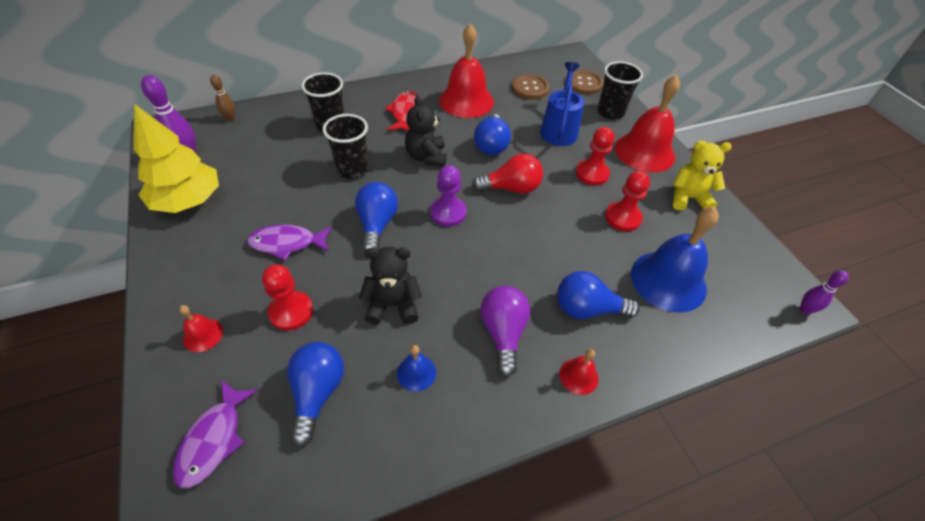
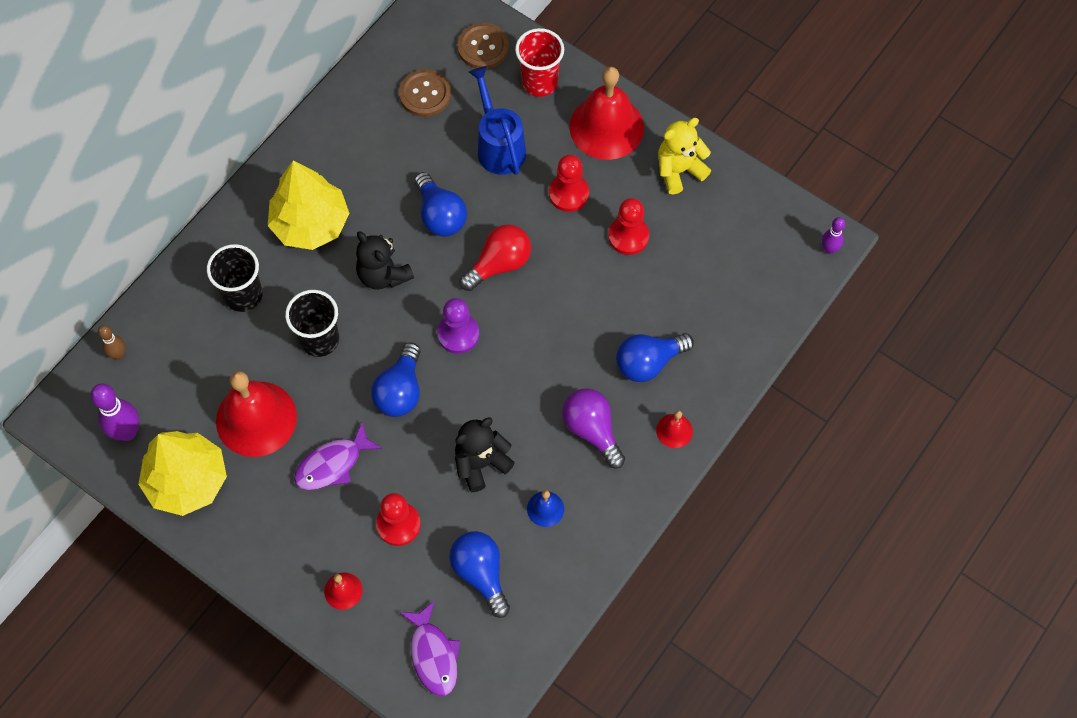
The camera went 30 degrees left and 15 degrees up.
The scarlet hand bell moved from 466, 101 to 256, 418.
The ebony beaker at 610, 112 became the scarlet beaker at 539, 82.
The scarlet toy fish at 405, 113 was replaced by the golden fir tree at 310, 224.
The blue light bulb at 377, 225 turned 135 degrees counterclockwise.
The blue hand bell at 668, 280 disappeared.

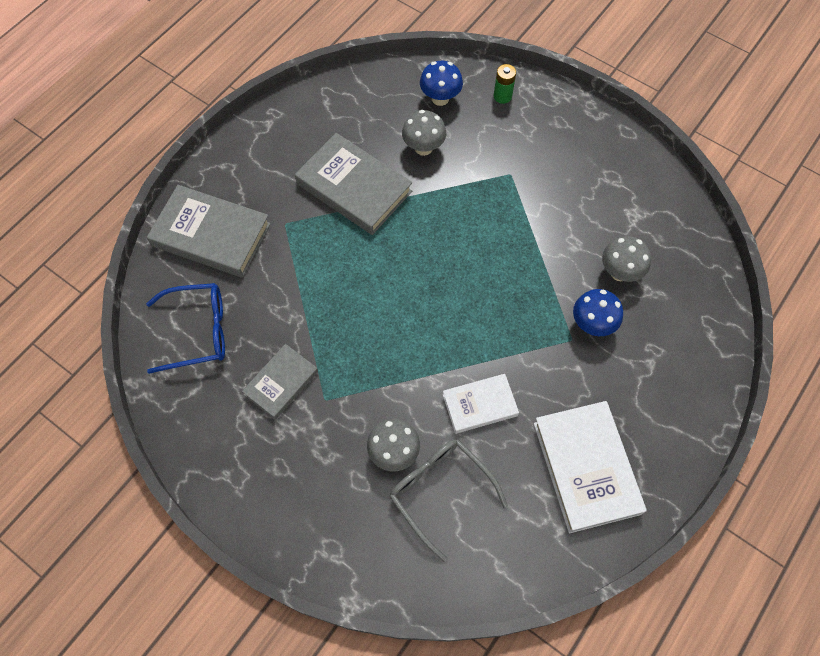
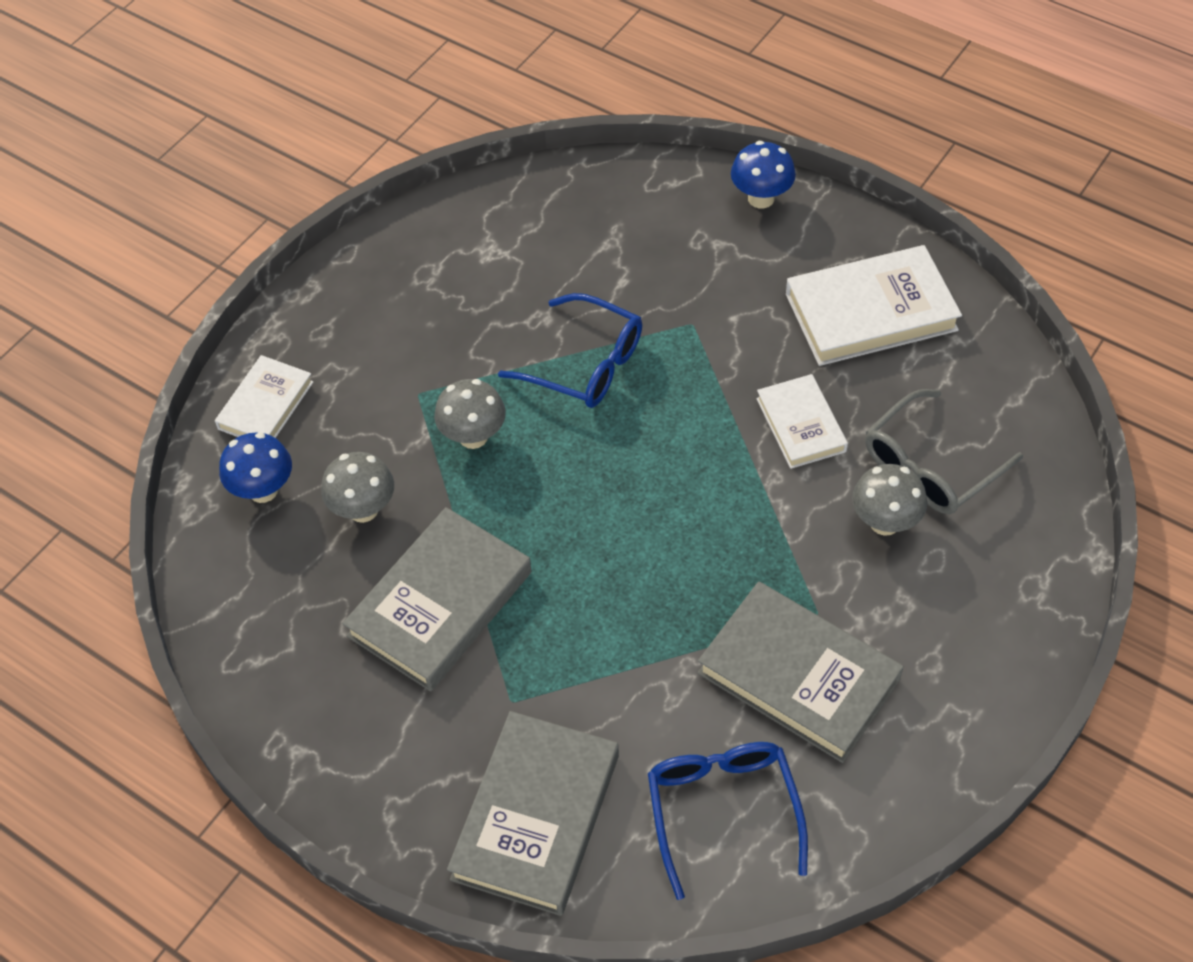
The camera went 90 degrees left and 10 degrees down.
The leaf-green AA battery at 502, 96 was replaced by the snow-white hardcover at 266, 405.
The grey fungus moved from 619, 272 to 473, 436.
The blue fungus moved from 592, 324 to 761, 198.
The grey hardcover at 281, 383 changed to 1.69 times the size.
The blue spectacles at 584, 364 appeared.

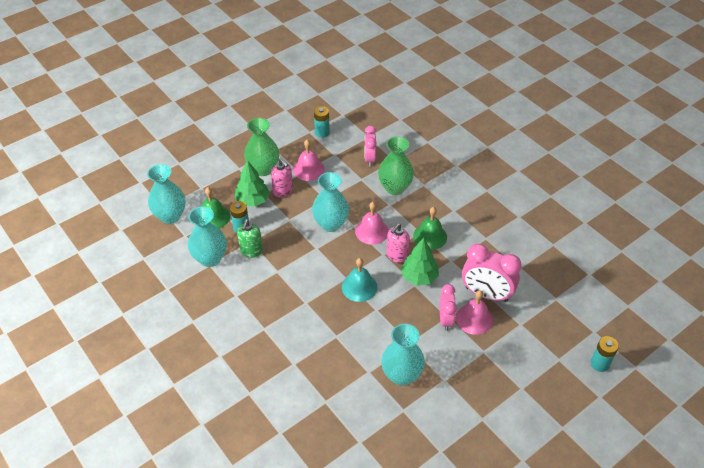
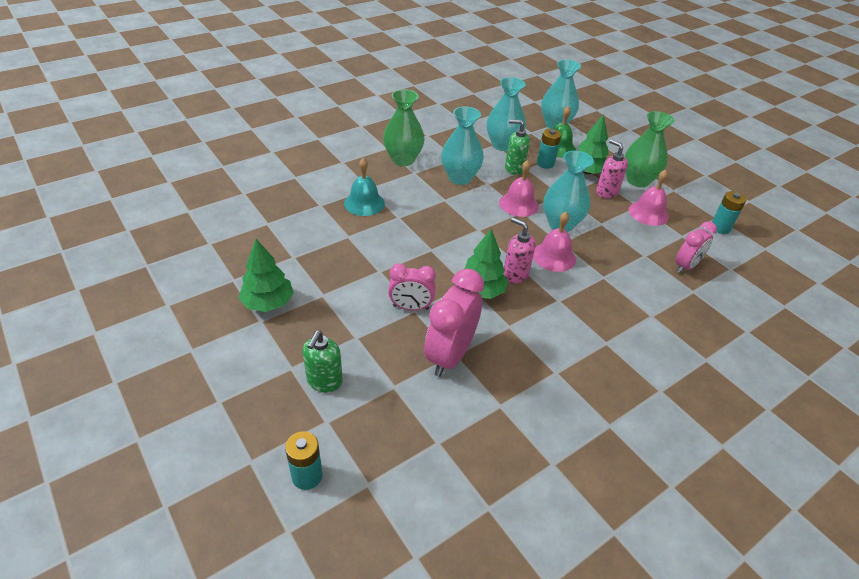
The camera went 90 degrees right and 5 degrees down.
The rose-pink alarm clock at 369, 159 turned 135 degrees clockwise.
The leaf-green vase moved from 395, 188 to 403, 160.
The rose-pink soap pump at 283, 191 turned 90 degrees clockwise.
The leaf-green hand bell at 430, 236 disappeared.
The aqua hand bell moved from 359, 287 to 364, 203.
The rose-pink hand bell moved from 474, 319 to 518, 204.
The aqua vase moved from 401, 375 to 460, 178.
The leaf-green fir tree at 268, 303 appeared.
The leaf-green soap pump at 324, 381 appeared.

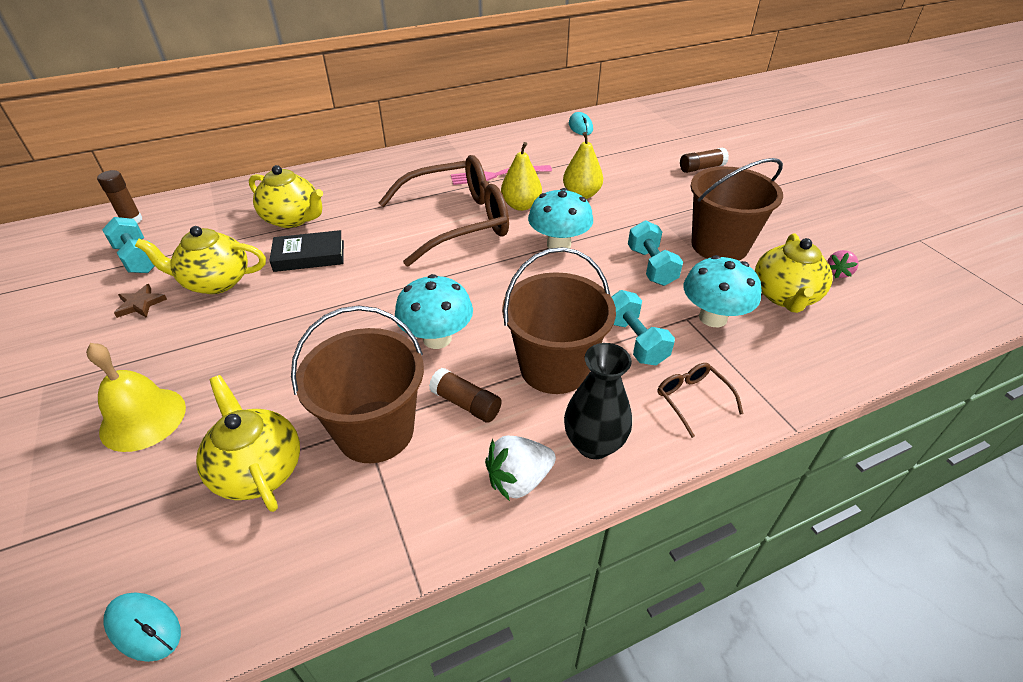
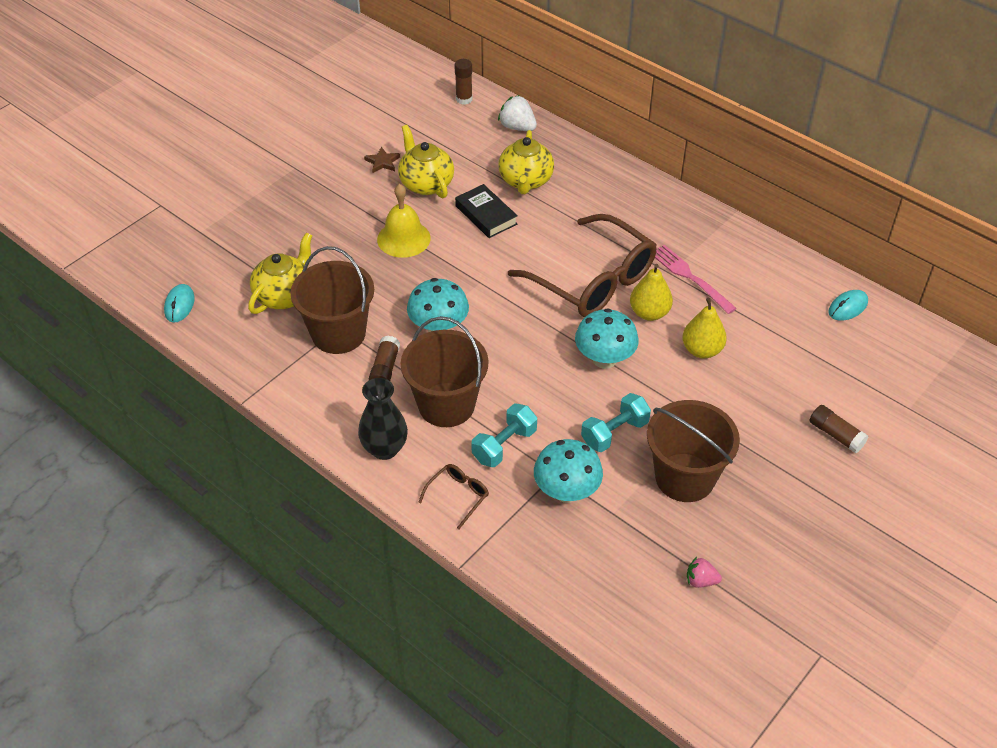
The camera went 65 degrees right and 5 degrees up.
The aqua free weight at 138, 259 disappeared.
The golden teapot at 784, 296 disappeared.
The golden hand bell moved from 143, 418 to 403, 238.
The snow-white berry moved from 519, 480 to 517, 127.

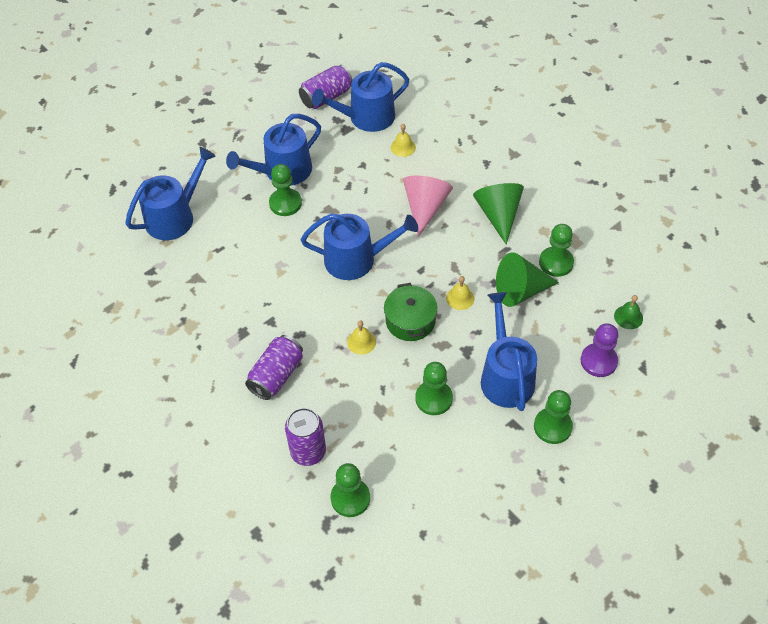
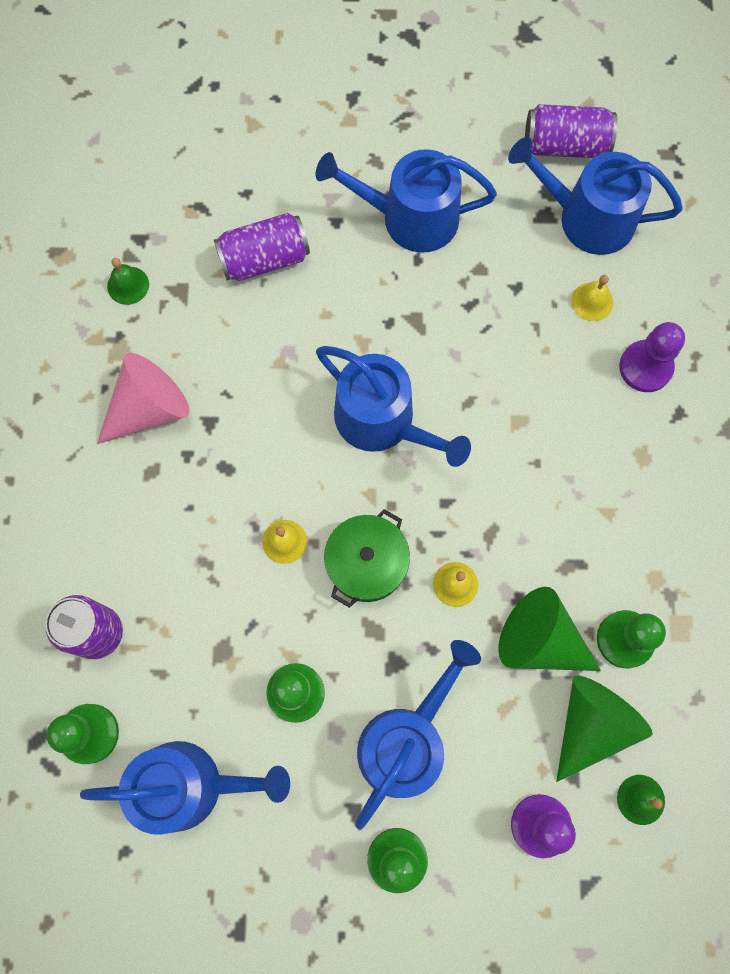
The camera went 40 degrees right and 20 degrees up.
The blue sprinkling can moved from 174, 217 to 190, 785.
The leaf-green chess pawn at 285, 203 disappeared.
The rose-pink cone moved from 425, 207 to 149, 408.
The leaf-green cone moved from 498, 215 to 591, 723.
The purple soda can moved from 276, 375 to 264, 259.
The leaf-green hand bell at 128, 285 appeared.
The purple chess pawn at 645, 367 appeared.

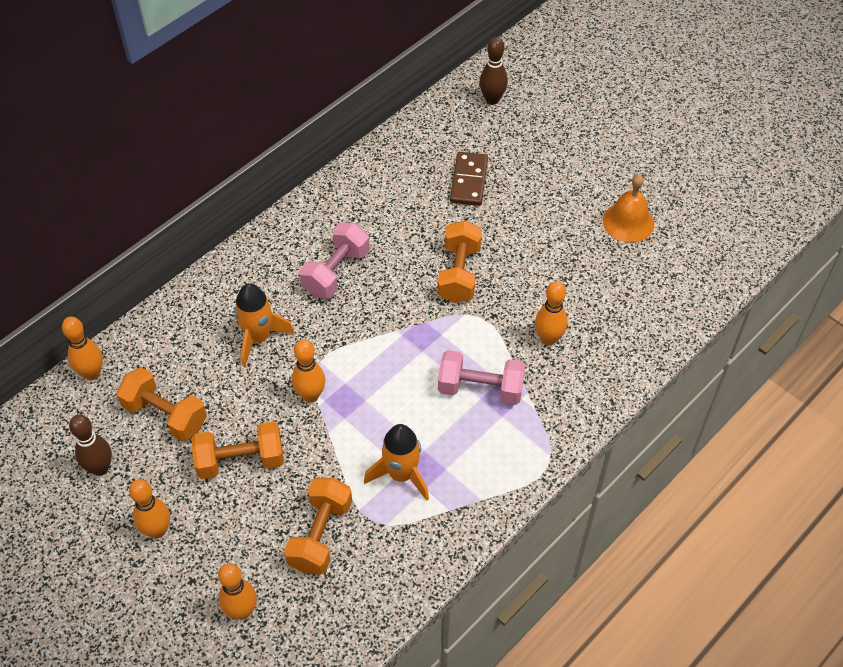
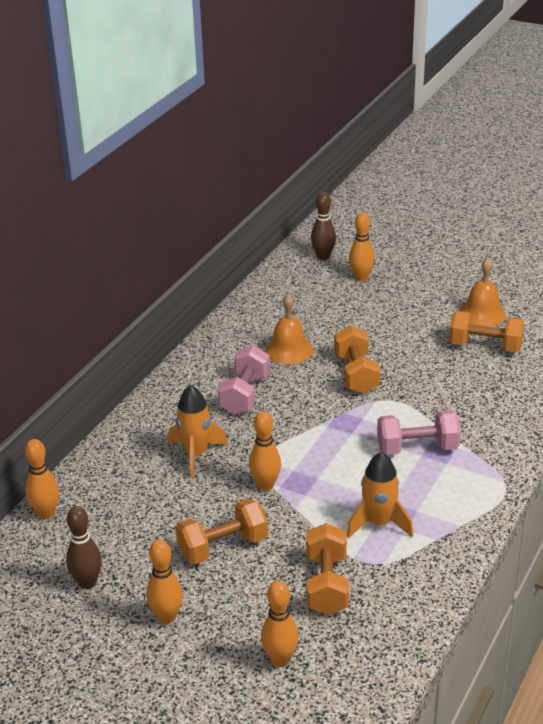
The camera went 15 degrees left and 20 degrees down.
The dark brown domino tile at 469, 181 disappeared.
The bright orange bowling pin moved from 548, 339 to 361, 278.
The bright orange free weight moved from 165, 415 to 485, 346.
The bright orange hand bell at 289, 350 appeared.

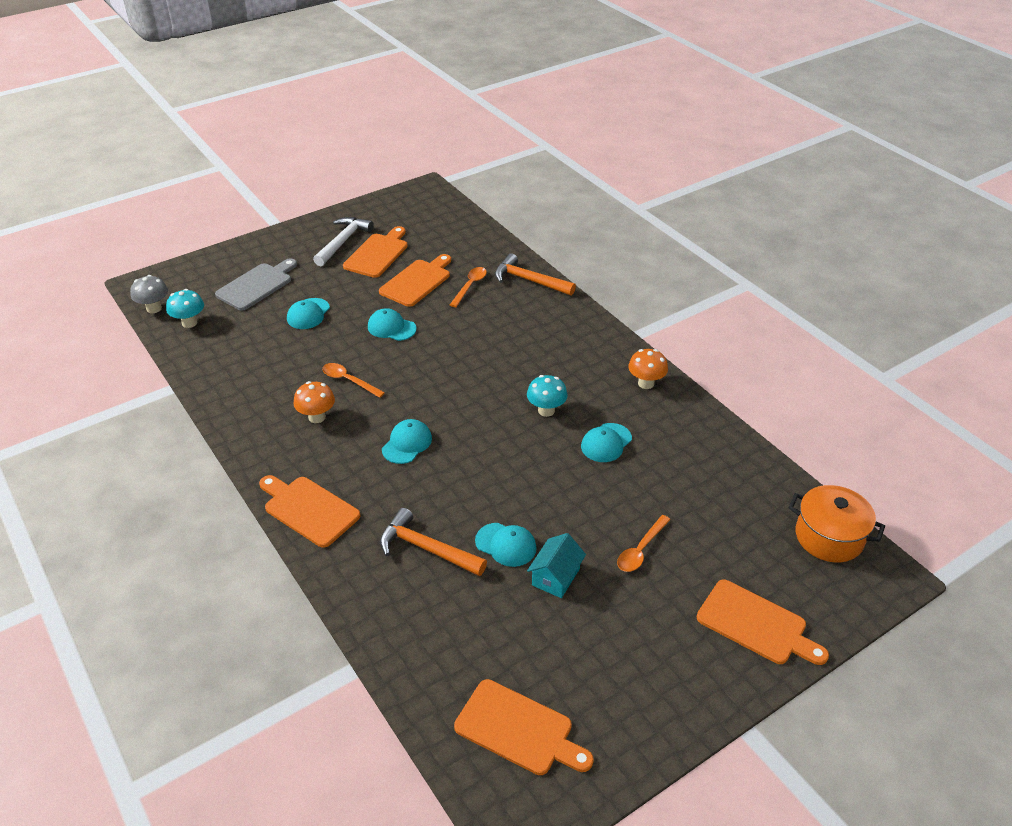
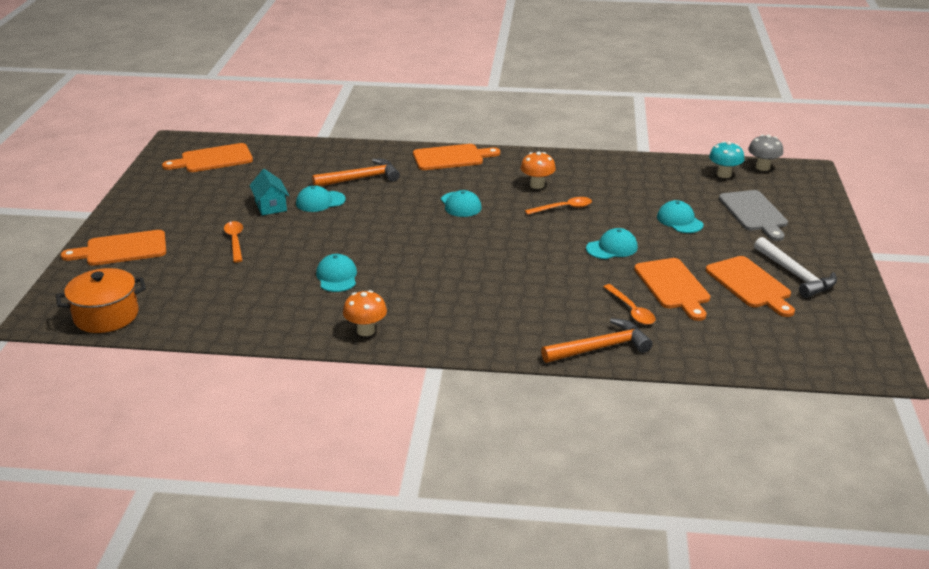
The camera went 130 degrees right and 10 degrees down.
The aqua fungus at 546, 410 disappeared.

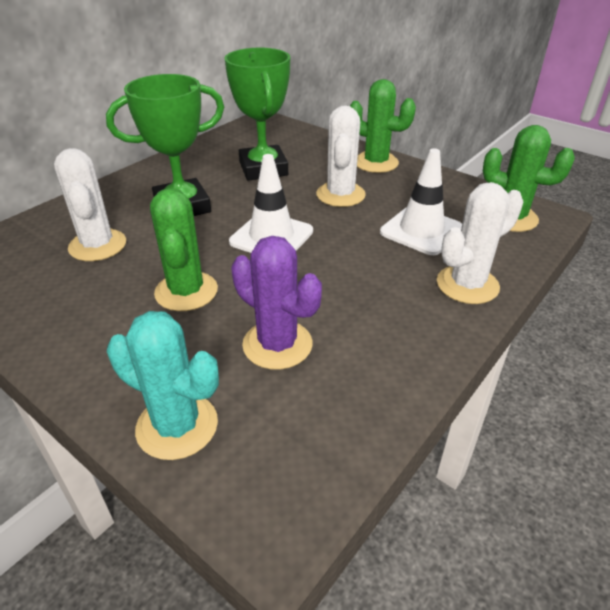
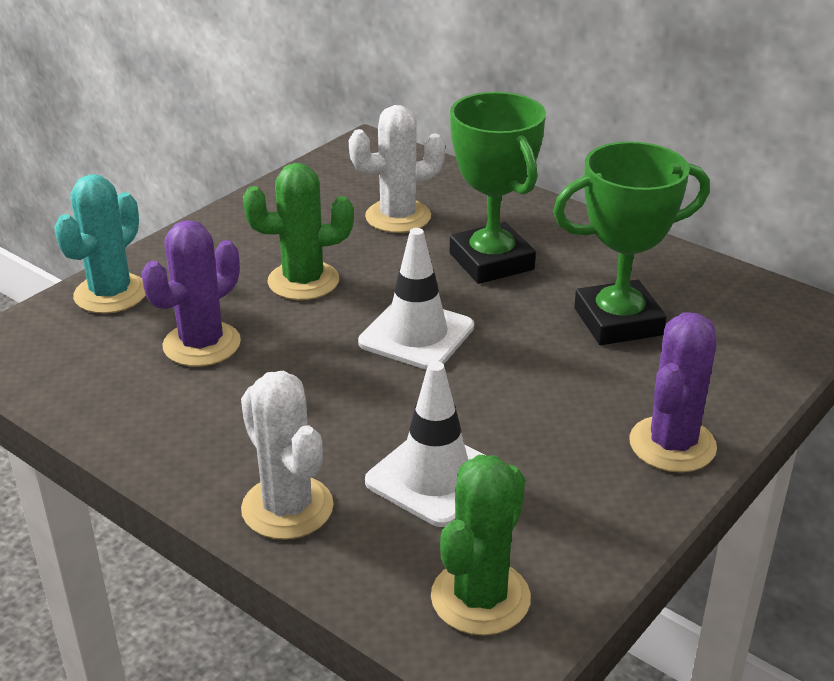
The camera went 90 degrees right and 5 degrees down.
The leaf-green cactus at 376, 163 became the purple cactus at 672, 445.
The snow-white cactus at 340, 195 disappeared.

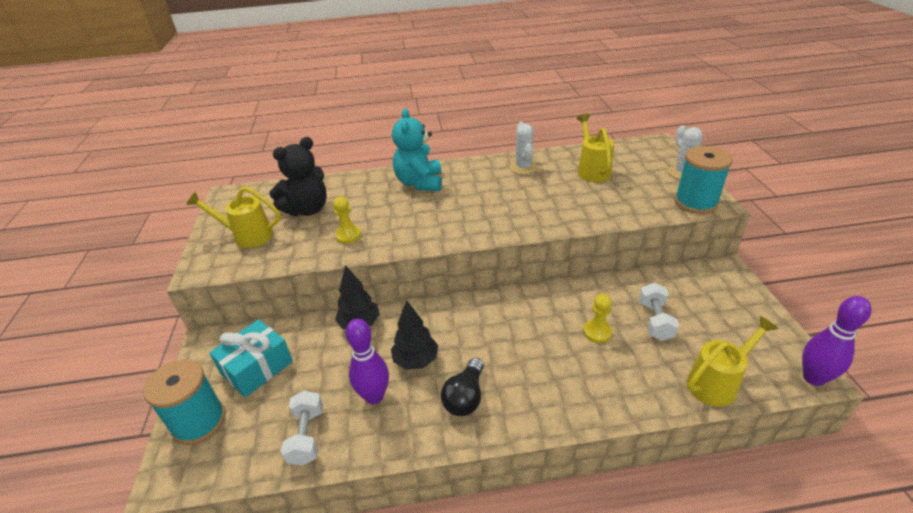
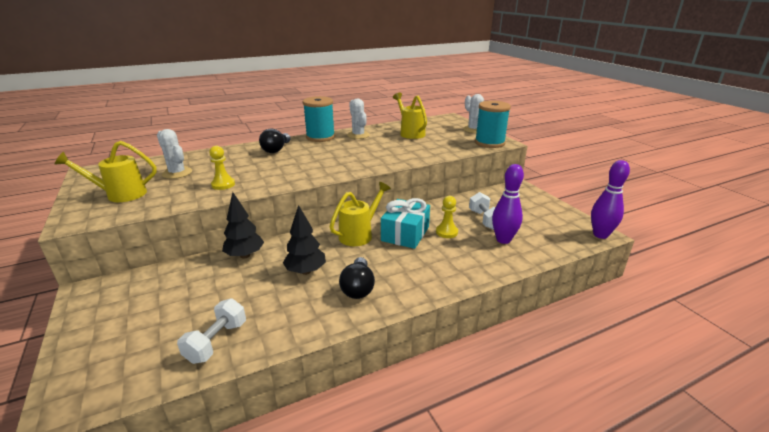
The camera went 20 degrees left and 10 degrees down.
The aqua stuffed bear at 419, 183 was replaced by the ebony light bulb at 276, 149.
The ebony stuffed bear at 307, 209 was replaced by the snow-white cactus at 177, 173.
The golden sprinkling can moved from 716, 383 to 359, 234.
The aqua gift moved from 257, 367 to 405, 234.
The purple bowling pin moved from 374, 396 to 503, 240.
The aqua reel of thread moved from 199, 422 to 320, 137.
The snow-white free weight at 307, 436 turned 45 degrees clockwise.

